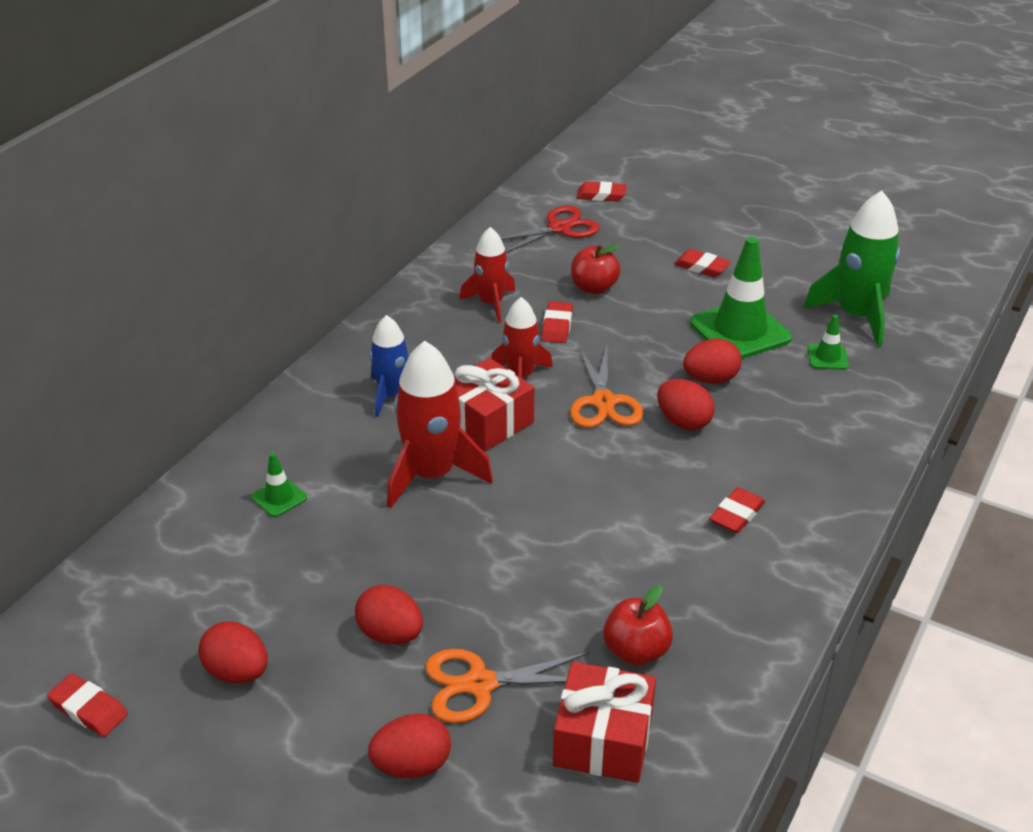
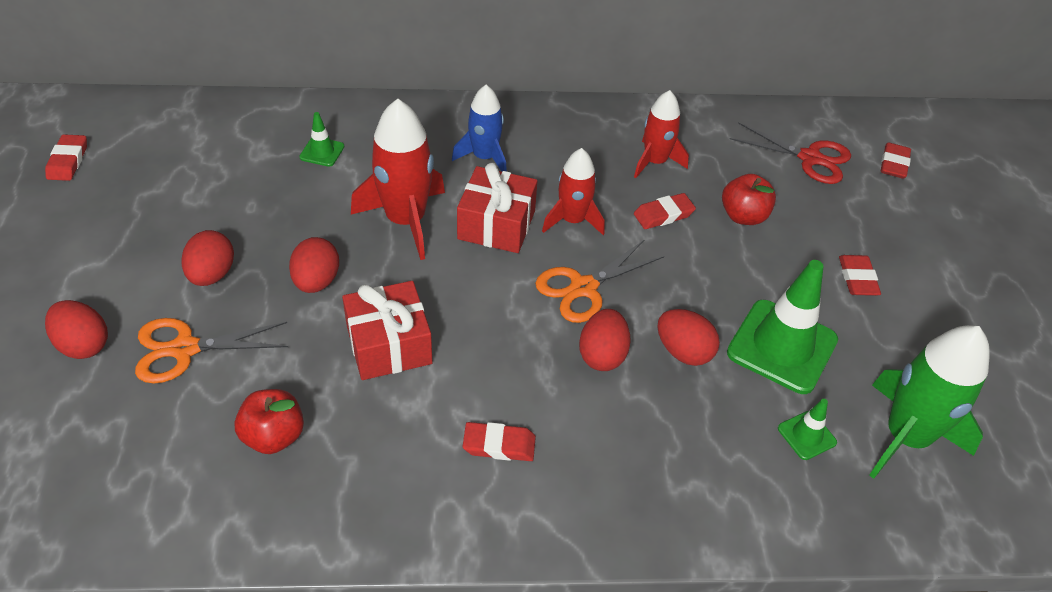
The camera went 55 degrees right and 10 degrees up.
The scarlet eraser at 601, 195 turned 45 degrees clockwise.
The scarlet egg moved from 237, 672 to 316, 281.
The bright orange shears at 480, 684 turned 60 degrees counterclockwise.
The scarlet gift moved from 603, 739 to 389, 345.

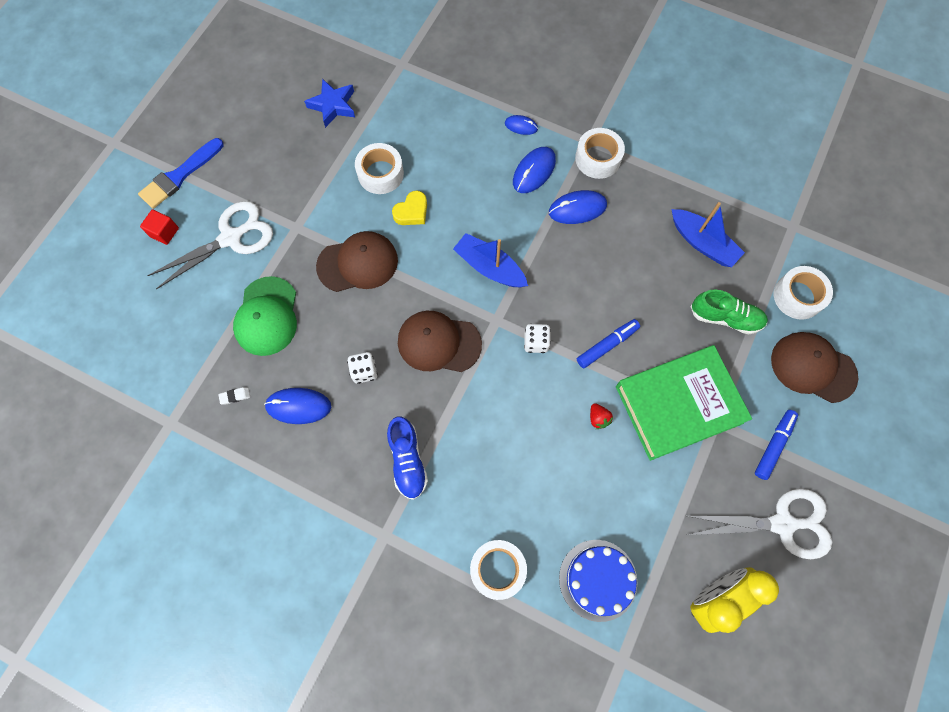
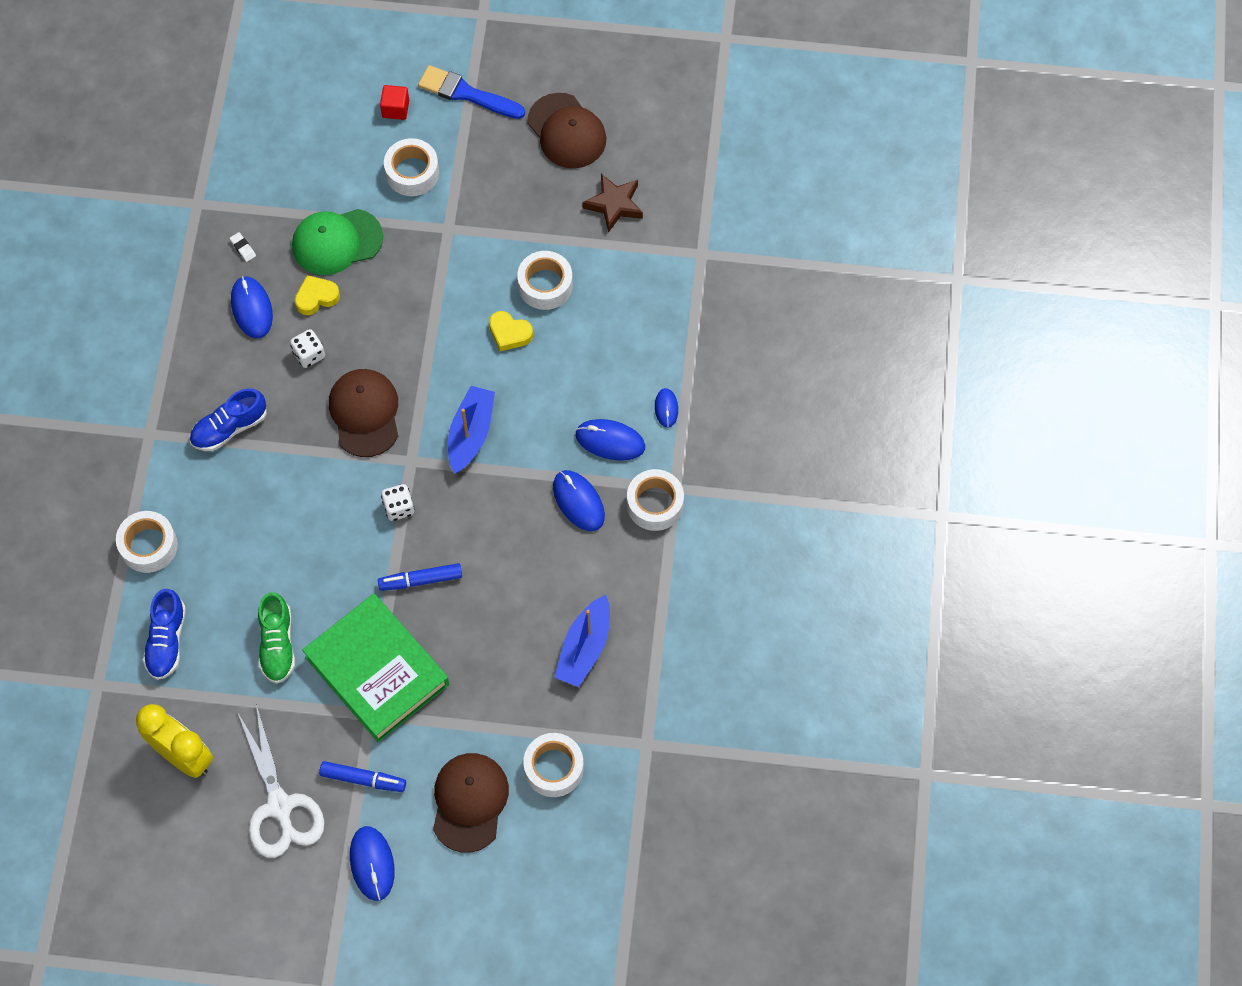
The camera went 70 degrees right and 5 degrees down.
The blue star shape at 333, 105 became the dark brown star shape at 614, 205.
The snow-white shears at 231, 238 was replaced by the snow-white sticky tape at 412, 172.
The dark brown cap moved from 358, 263 to 567, 131.
The leaf-green shoe moved from 725, 318 to 277, 644.
The blue felt pen at 607, 345 turned 135 degrees clockwise.
The scarlet berry at 598, 418 disappeared.
The blue layer cake at 598, 580 was replaced by the blue shoe at 167, 641.
The golden heart shape at 316, 297 appeared.
The blue computer mouse at 372, 863 appeared.

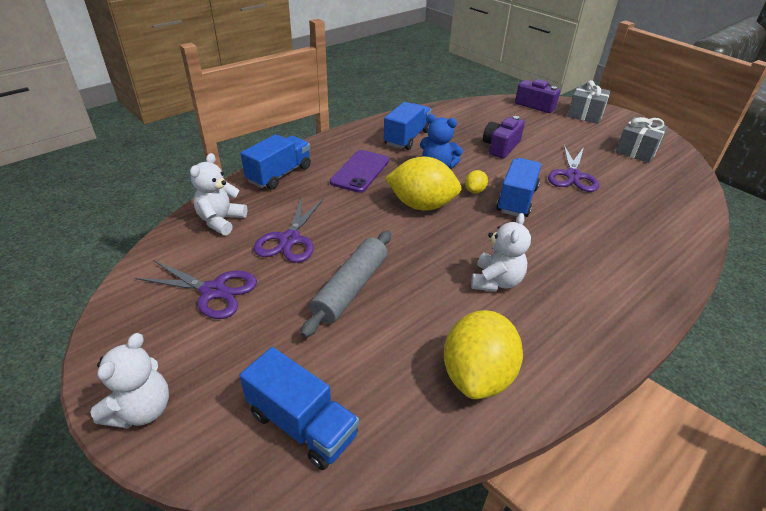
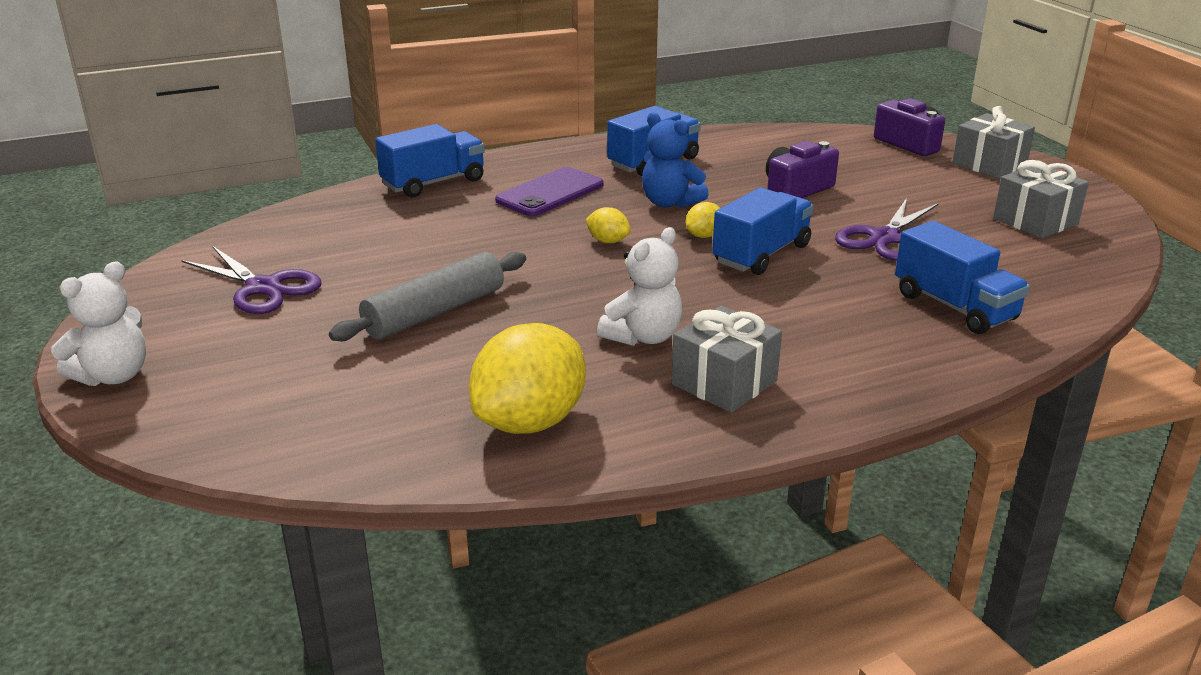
The camera went 20 degrees right and 10 degrees down.
The snow-white stuffed bear at 221, 221 disappeared.
The golden toy lemon at 421, 205 changed to 0.45 times the size.
The purple shears at 290, 239 disappeared.
The blue lorry moved from 302, 424 to 954, 307.
The grey gift at 724, 383 appeared.

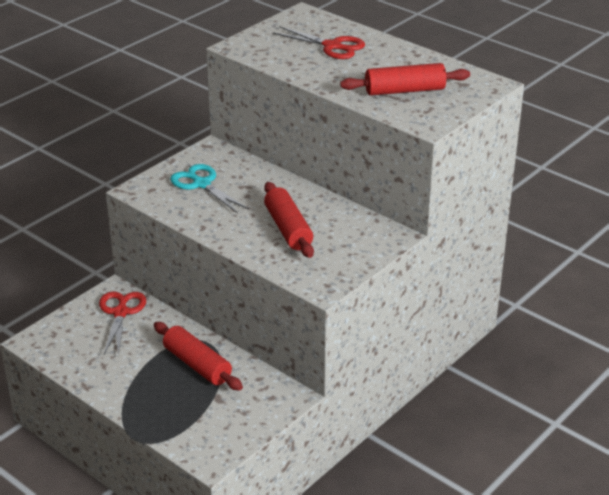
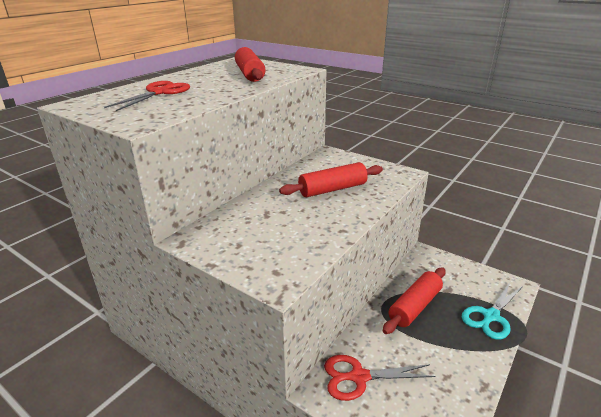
The camera went 95 degrees left and 5 degrees down.
The aqua shears moved from 201, 184 to 491, 316.

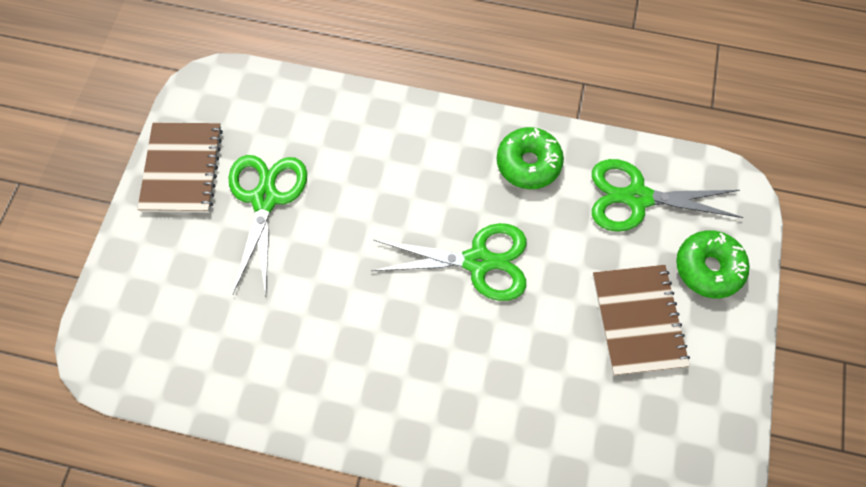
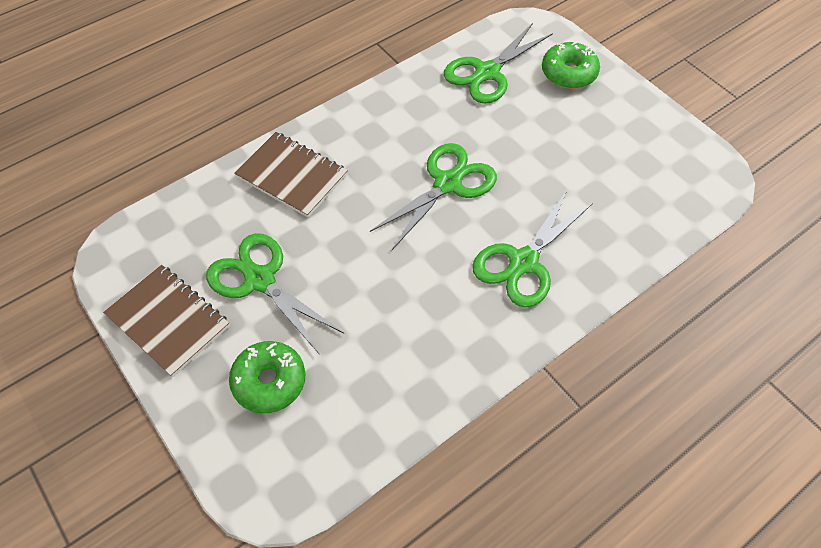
The camera went 50 degrees left and 10 degrees down.
The leaf-green donut moved from 528, 163 to 269, 381.
The dark brown notepad moved from 638, 320 to 292, 176.
The leaf-green shears at 523, 262 appeared.

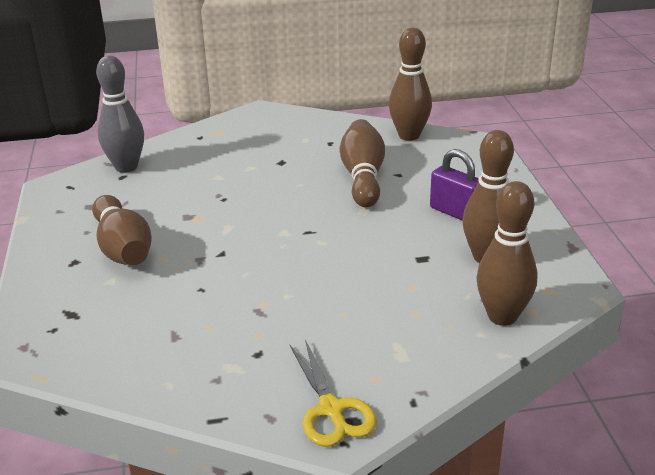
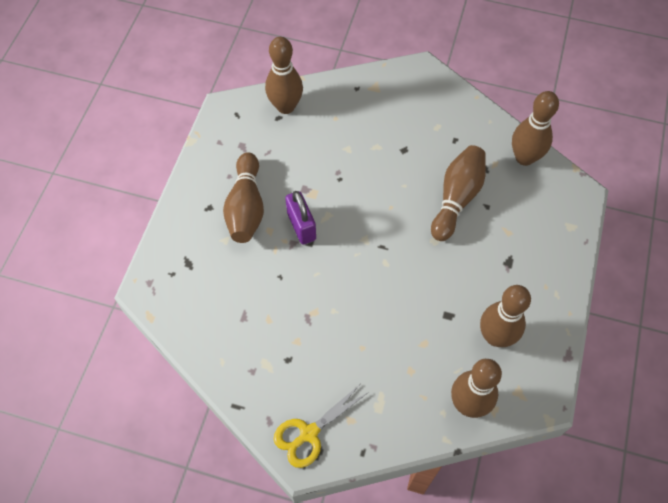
The camera went 25 degrees right and 30 degrees up.
The grey bowling pin at 126, 167 became the dark brown bowling pin at 285, 106.
The purple small lock moved from 455, 212 to 301, 226.
The golden shears at 331, 409 turned 45 degrees clockwise.

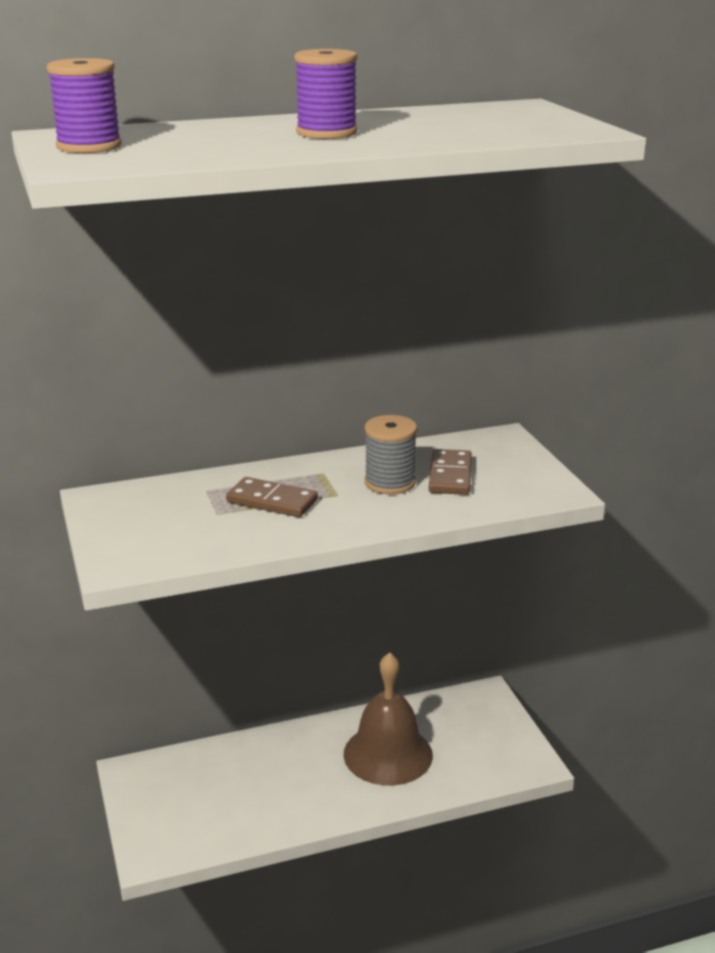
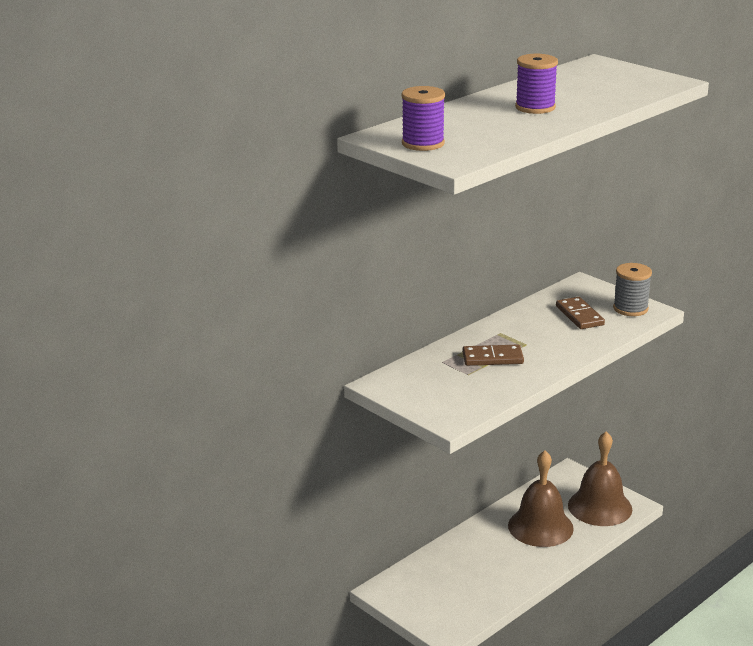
The camera went 25 degrees left and 0 degrees up.
The grey reel of thread moved from 390, 483 to 630, 308.
The dark brown hand bell at 600, 507 appeared.

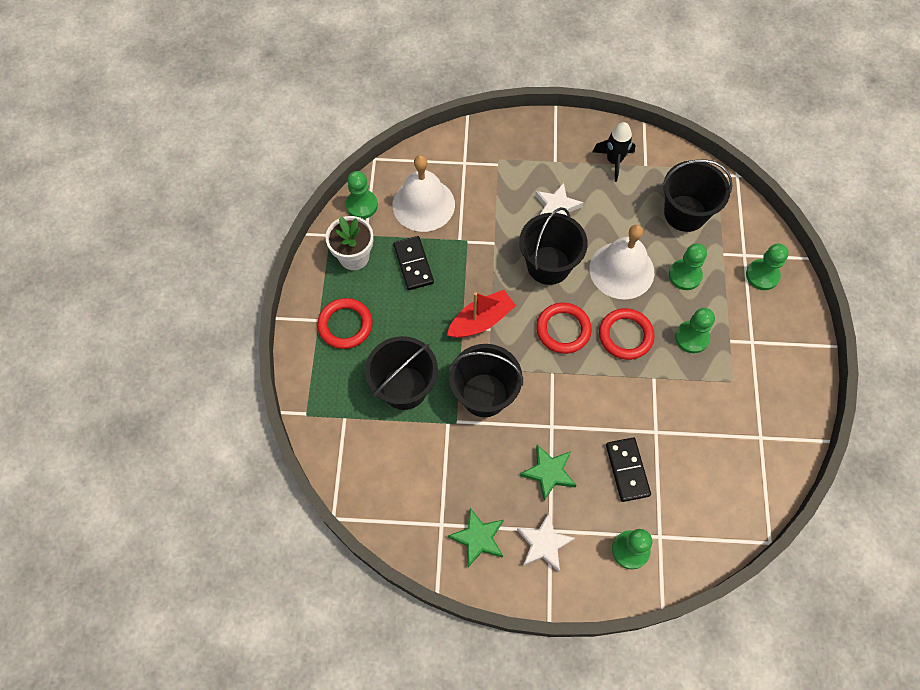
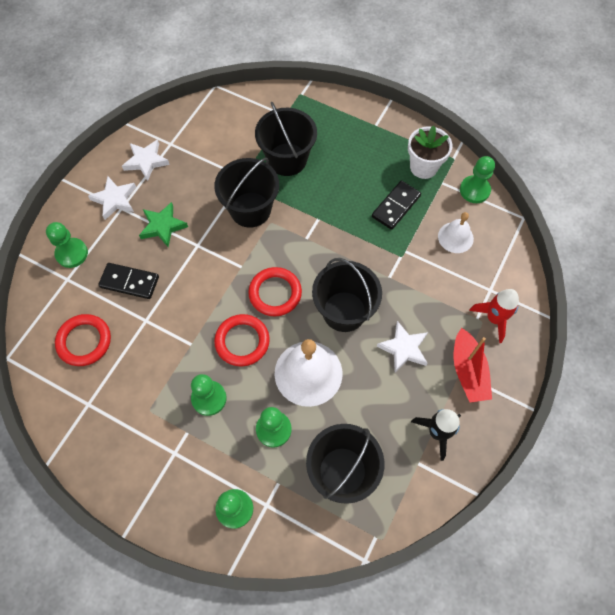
The camera went 115 degrees right and 0 degrees up.
The snow-white hand bell at 423, 204 changed to 0.57 times the size.
The ebony domino tile at 413, 264 turned 60 degrees counterclockwise.
The scarlet boat moved from 481, 320 to 468, 371.
The scarlet ring moved from 345, 325 to 84, 341.
The leaf-green star shape at 478, 538 became the snow-white star shape at 146, 161.
The scarlet spaceship at 494, 319 appeared.

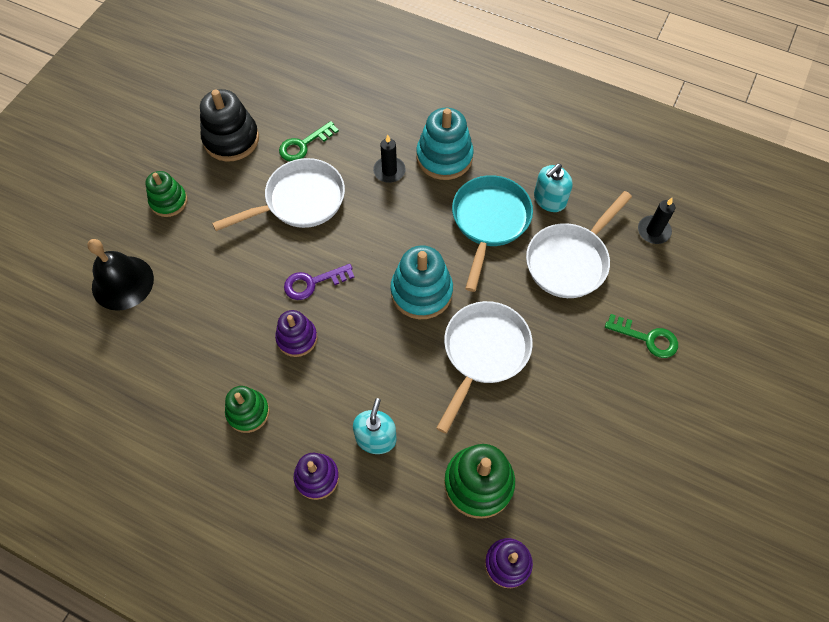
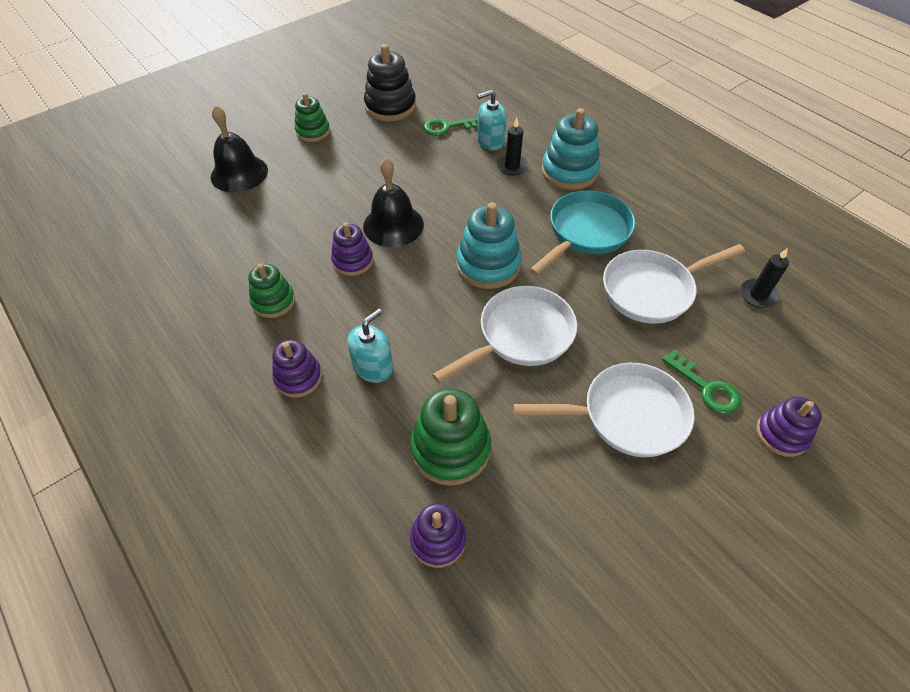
The camera went 25 degrees right and 10 degrees down.
The snow-white pan moved from 300, 201 to 626, 415.
The aqua soap pump moved from 549, 199 to 490, 141.
The purple door key at 313, 283 was replaced by the ebony hand bell at 393, 225.
The purple ring stacker at 781, 434 appeared.

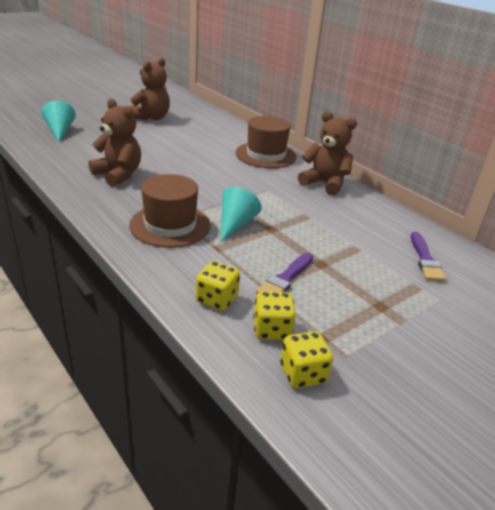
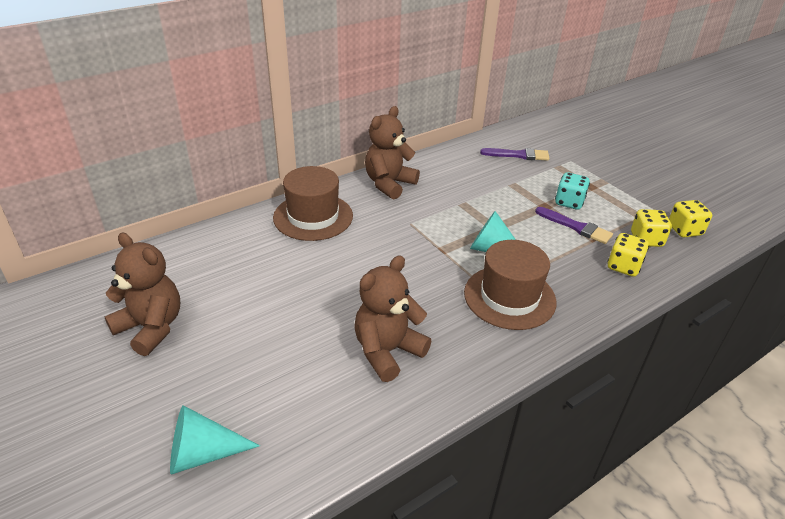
The camera went 85 degrees left and 5 degrees up.
The aqua dice at 569, 202 appeared.

